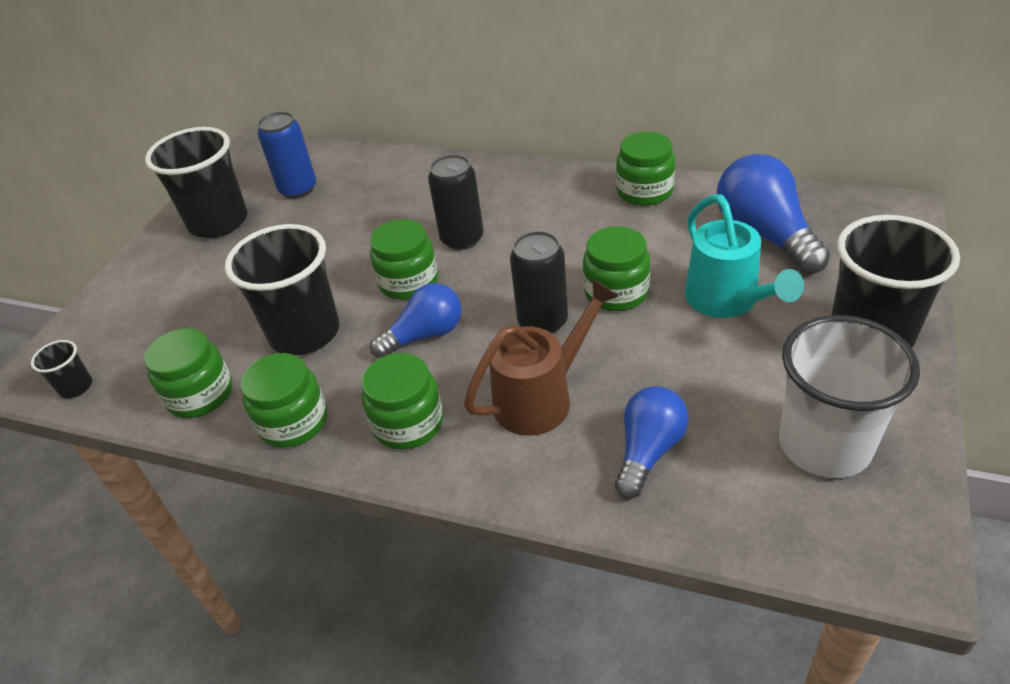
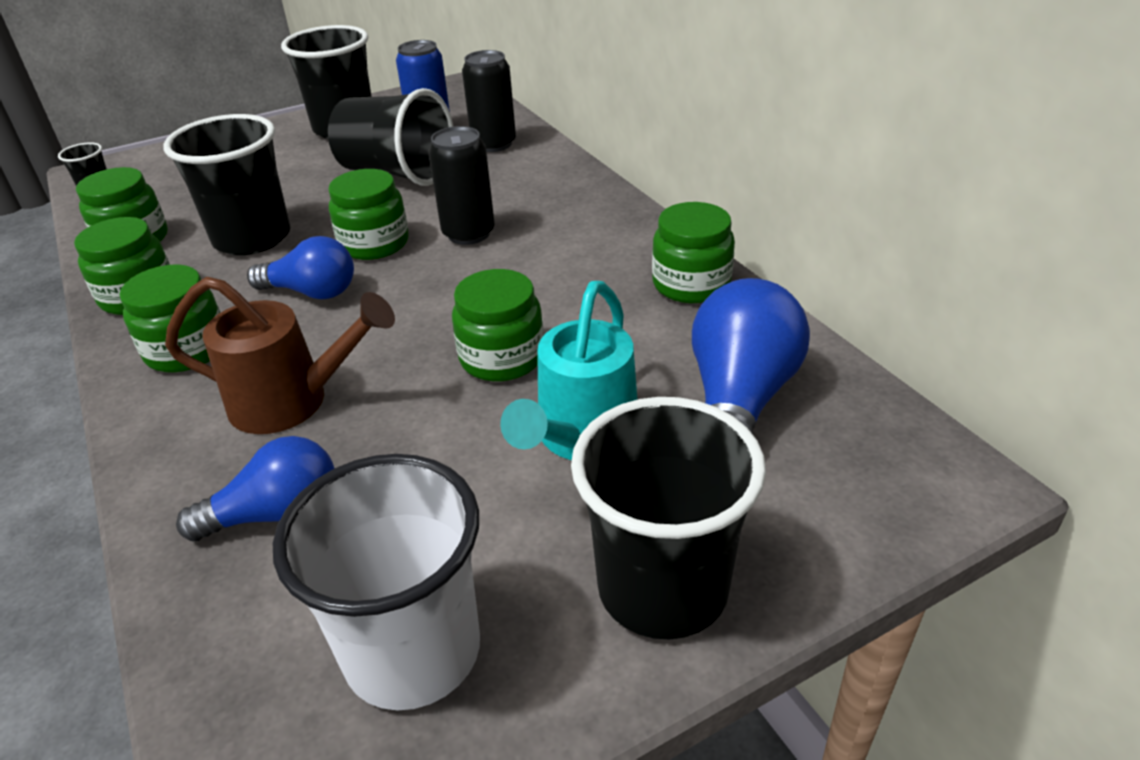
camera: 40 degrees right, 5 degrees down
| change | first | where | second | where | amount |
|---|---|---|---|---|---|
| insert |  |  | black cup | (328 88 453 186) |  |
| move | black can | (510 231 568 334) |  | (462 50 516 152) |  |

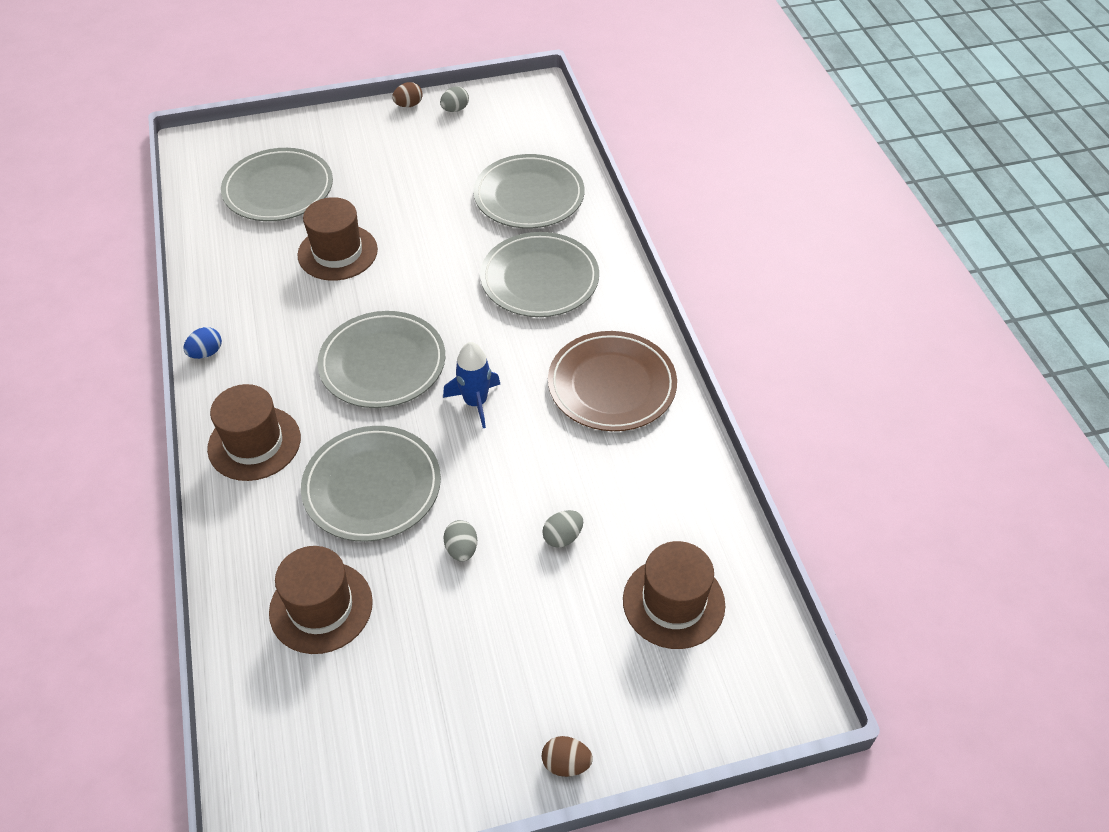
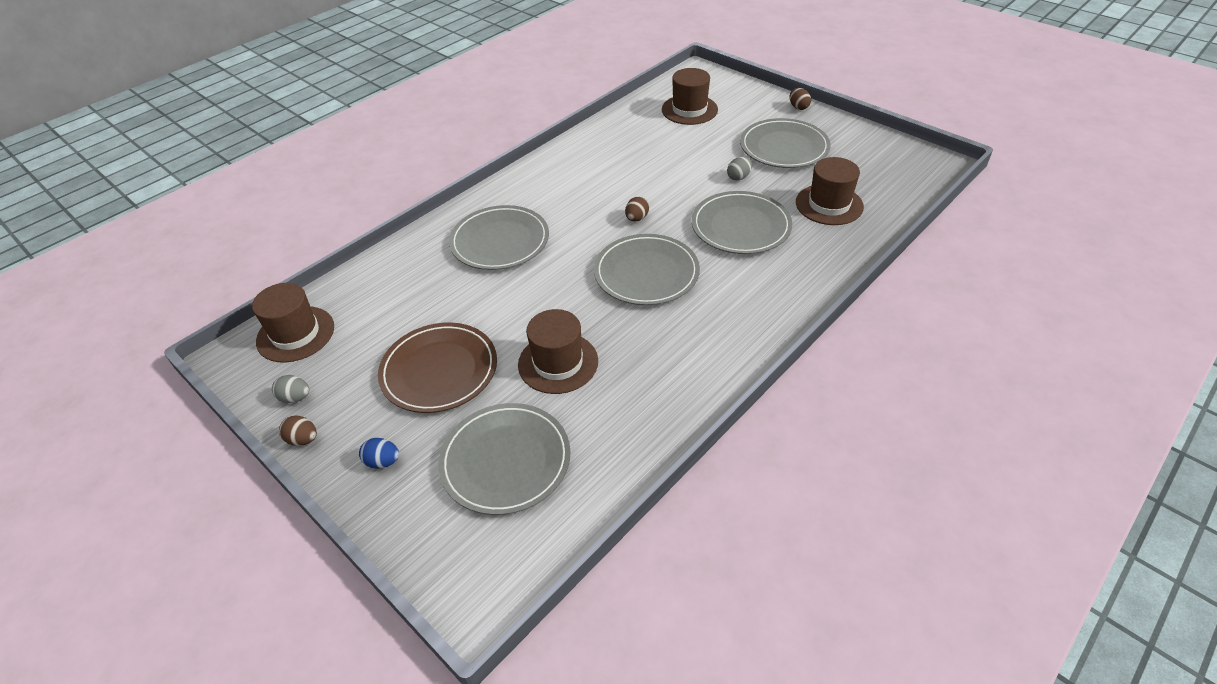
camera: 120 degrees left, 5 degrees down
| change | first | where | second | where | amount |
|---|---|---|---|---|---|
| move | brown hat | (207 384 301 481) |  | (252 283 334 363) |  |
| move | blue egg | (184 327 222 359) |  | (359 438 399 469) |  |
| move | brown plate | (548 331 677 431) |  | (378 322 497 413) |  |
| replace | blue rocket | (443 342 500 428) | brown egg | (625 197 649 222) |  |
| move | grey plate | (473 154 584 229) |  | (740 118 831 168) |  |
| delete | grey egg | (542 510 583 548) |  |  |  |

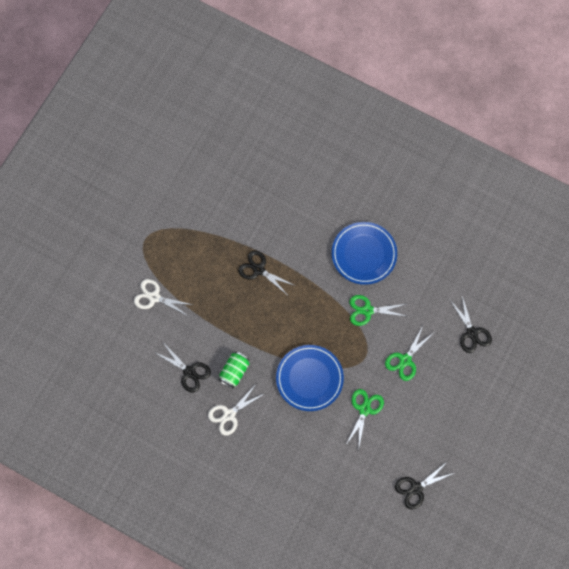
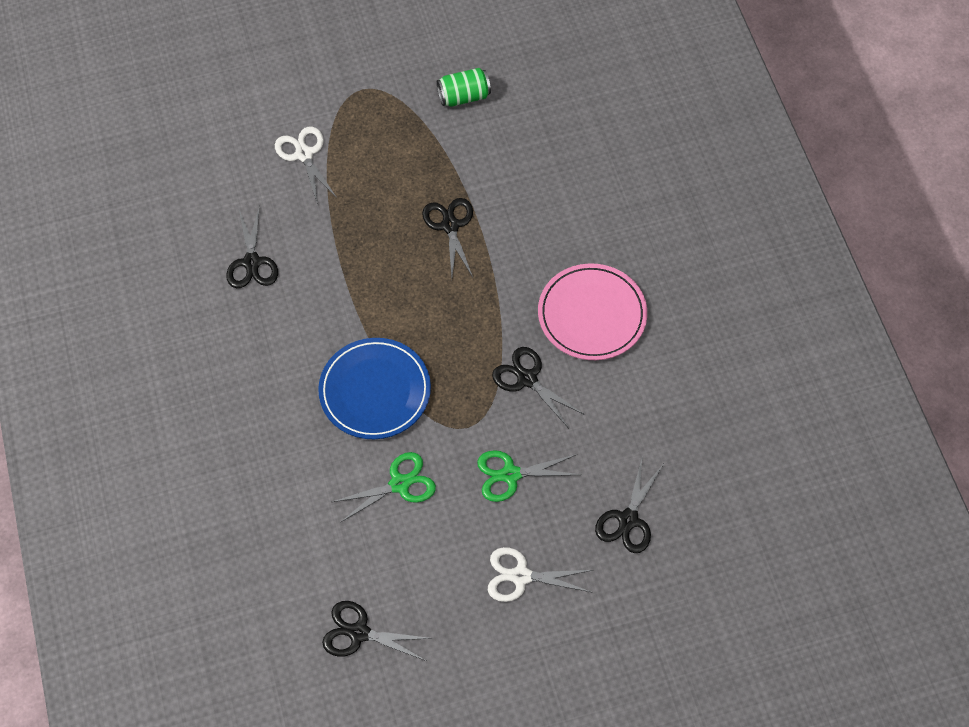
camera: 45 degrees right, 10 degrees down
| change | first | where | second | where | amount |
|---|---|---|---|---|---|
| move | green can | (219 352 249 388) |  | (437 68 491 107) |  |
| move | white scissors | (208 383 264 436) |  | (488 547 593 602) |  |
| recolor | green scissors | (350 295 406 326) | black scissors | (492 347 583 427) |  |
| recolor | blue plate | (332 222 397 285) | pink plate | (538 263 647 360) |  |

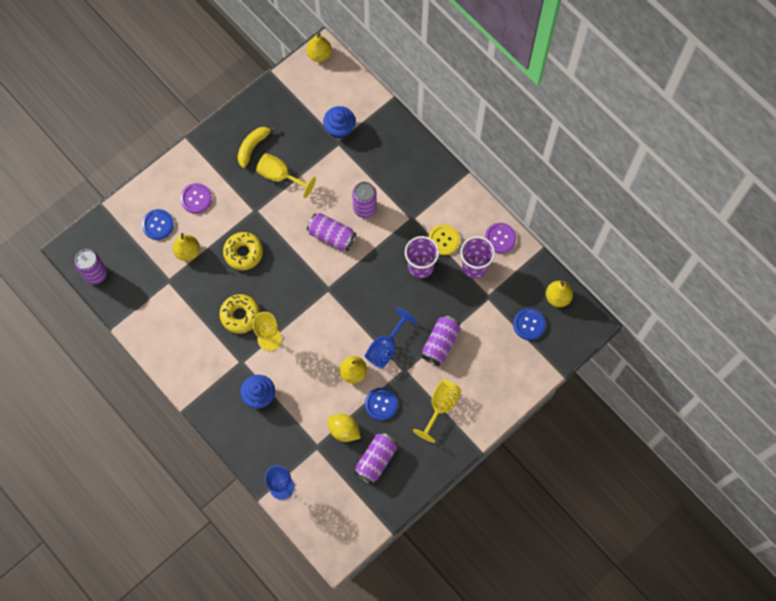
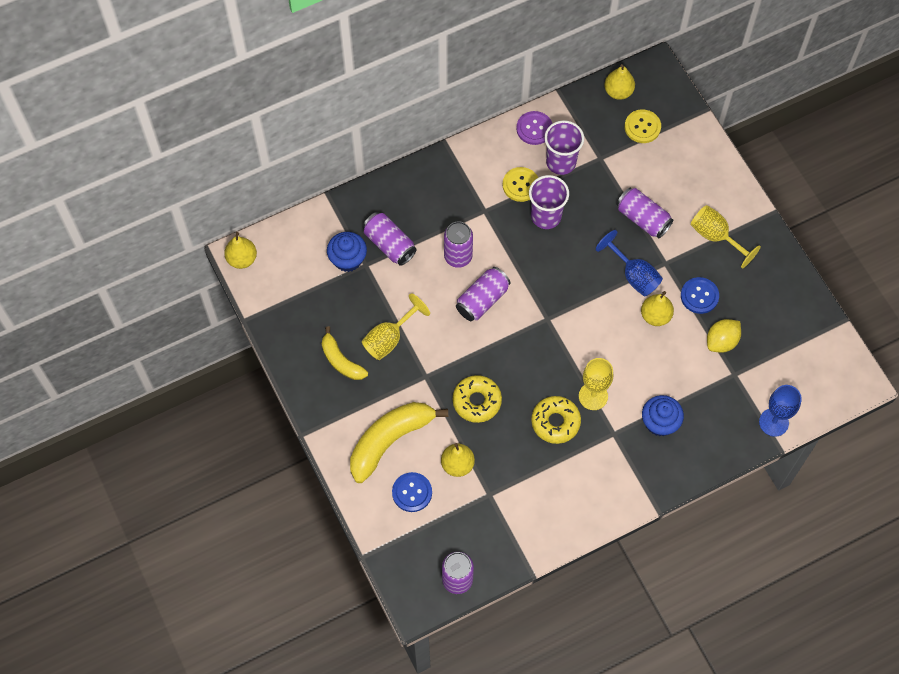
camera: 75 degrees left, 5 degrees down
| change | first | where | second | where | amount |
|---|---|---|---|---|---|
| replace | purple button | (180 183 212 213) | yellow banana | (350 402 448 483) |  |
| move | purple can | (354 432 397 484) |  | (363 212 417 266) |  |
| recolor | blue button | (513 308 546 340) | yellow button | (624 109 661 143) |  |

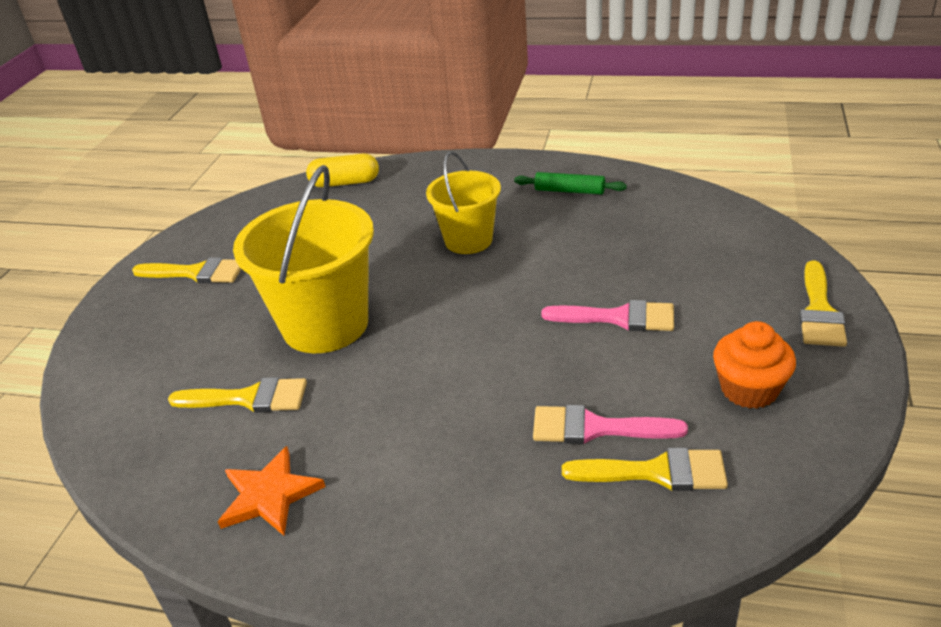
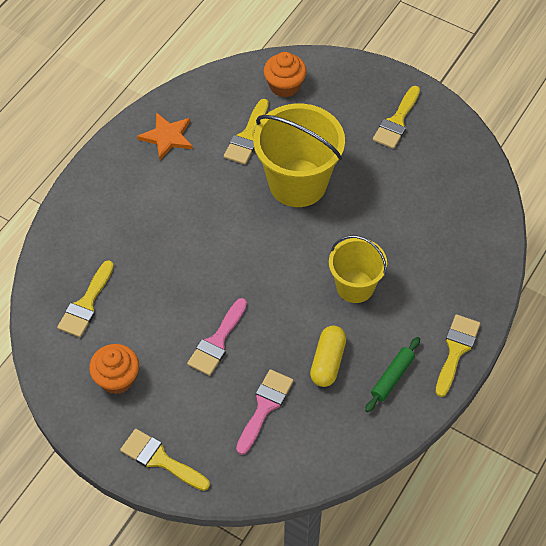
camera: 105 degrees right, 20 degrees up
| change | first | where | second | where | amount |
|---|---|---|---|---|---|
| move | pink brush | (533 405 688 444) |  | (236 369 294 455) |  |
| insert |  |  | orange cupcake | (264 52 307 97) |  |
| move | yellow capsule | (306 154 379 187) |  | (310 326 346 387) |  |
| insert |  |  | yellow brush | (435 314 480 397) |  |

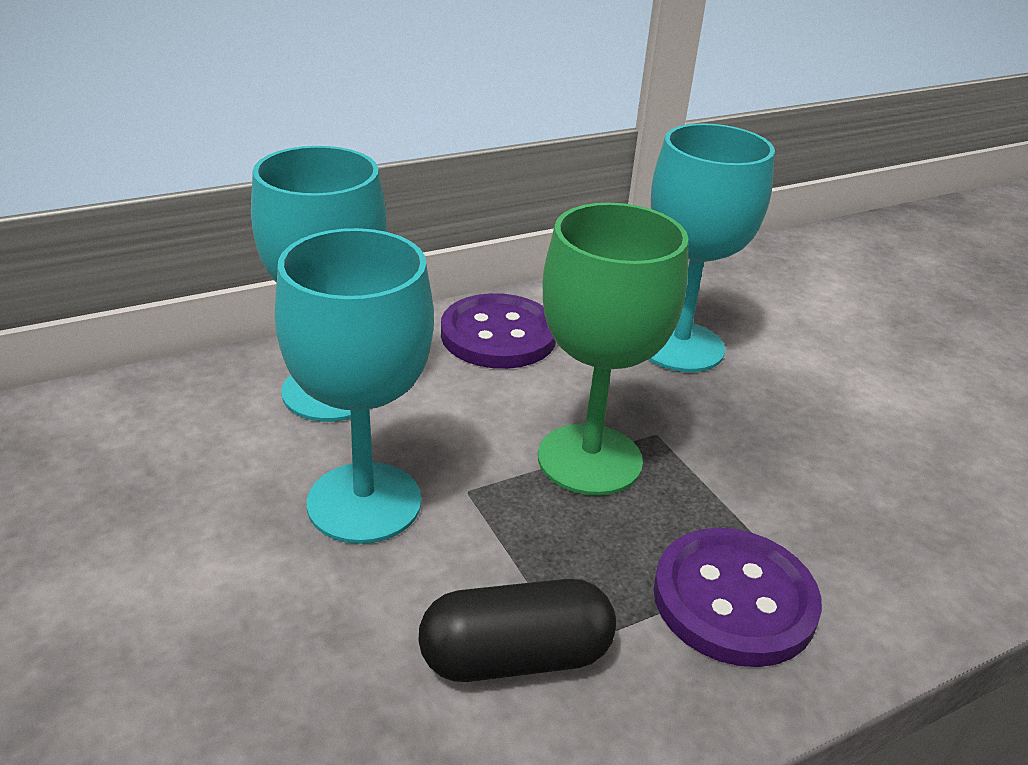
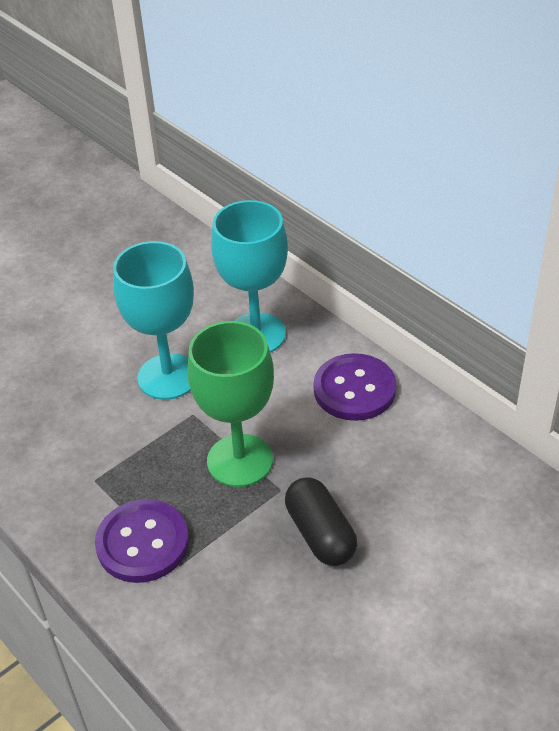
camera: 80 degrees right, 10 degrees up
| change | first | where | second | where | amount |
|---|---|---|---|---|---|
| move | black capsule | (418 579 616 682) |  | (285 478 357 566) |  |
| delete | turquoise goblet | (648 123 775 372) |  |  |  |

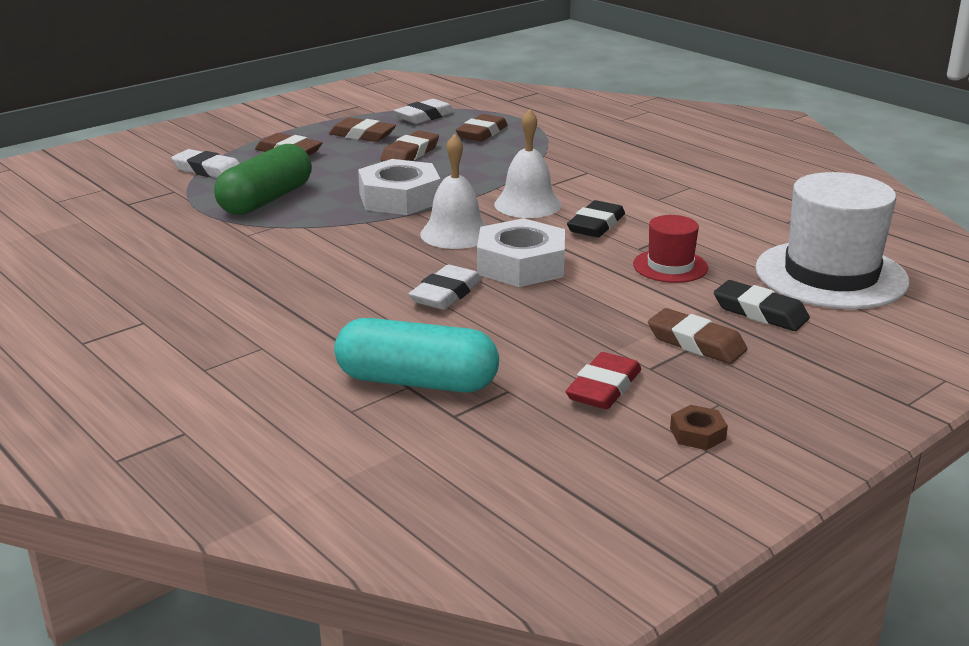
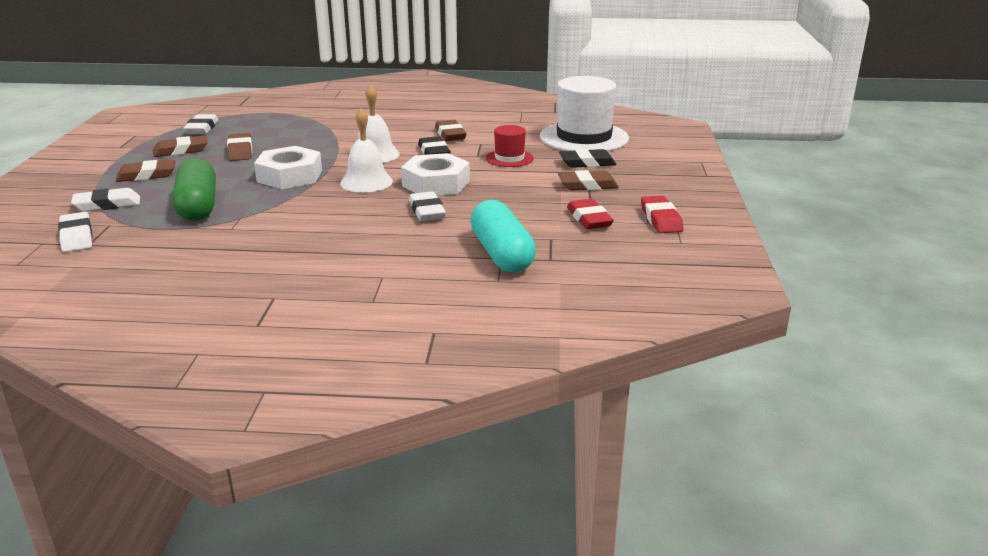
camera: 45 degrees left, 0 degrees up
| change | first | where | second | where | amount |
|---|---|---|---|---|---|
| insert |  |  | white eraser | (58 212 93 252) |  |
| move | brown eraser | (456 114 508 142) |  | (435 120 466 141) |  |
| rotate | turquoise capsule | (334 318 499 392) |  | (470 200 536 272) | 75 degrees counterclockwise |
| replace | brown nut | (670 405 728 450) | red eraser | (641 196 683 233) |  |

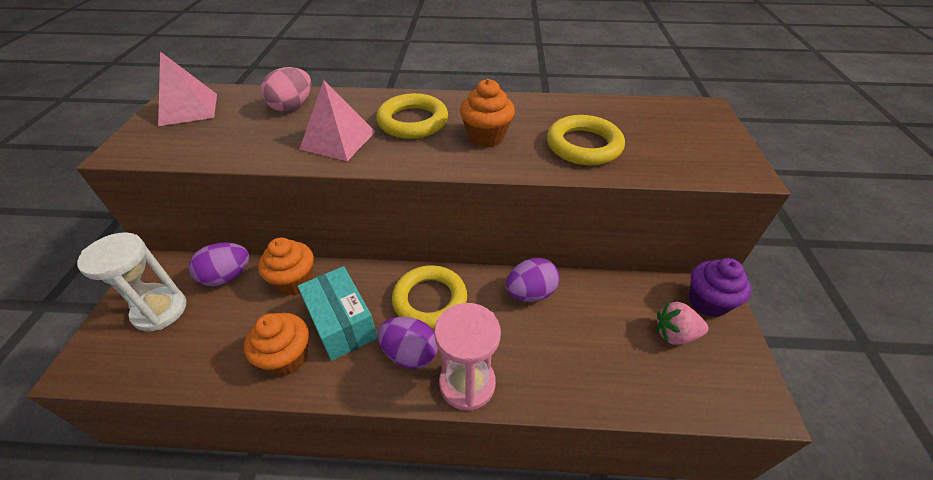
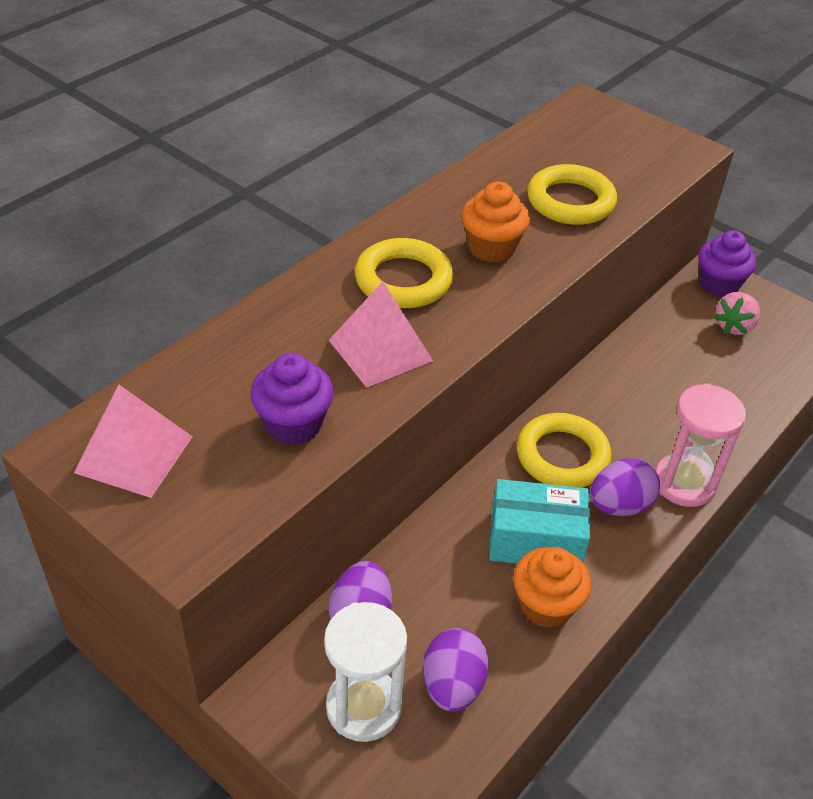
camera: 55 degrees left, 0 degrees up
| change | first | where | second | where | amount |
|---|---|---|---|---|---|
| insert |  |  | purple cupcake | (250 353 334 445) |  |
| move | purple egg | (506 258 560 302) |  | (423 628 489 712) |  |
| delete | orange cupcake | (258 238 314 295) |  |  |  |
| delete | pink egg | (260 67 312 111) |  |  |  |

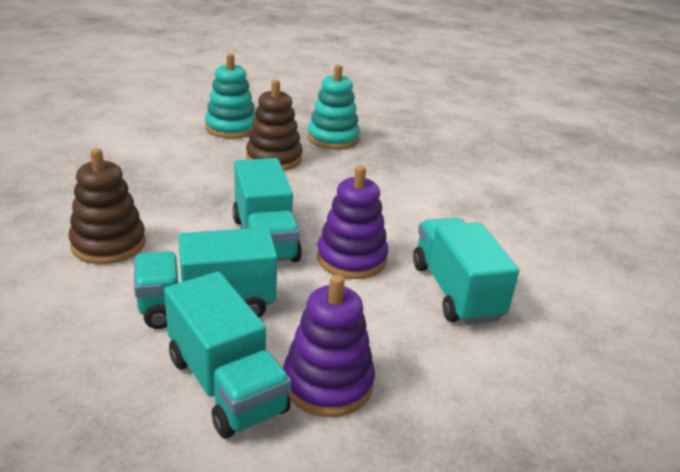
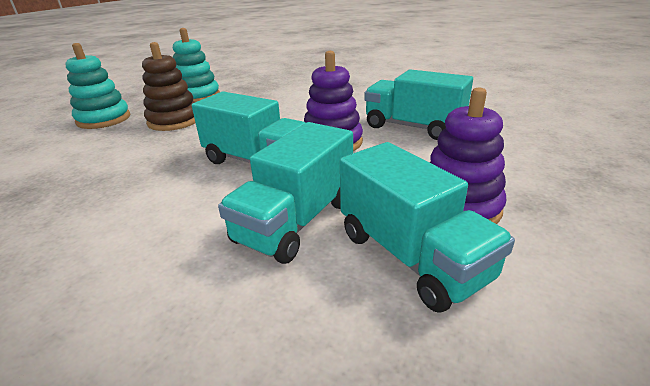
camera: 40 degrees left, 0 degrees up
| change | first | where | second | where | amount |
|---|---|---|---|---|---|
| rotate | turquoise truck | (164 272 291 439) |  | (340 142 515 313) | 45 degrees clockwise |
| delete | brown stacking toy | (69 148 146 264) |  |  |  |

